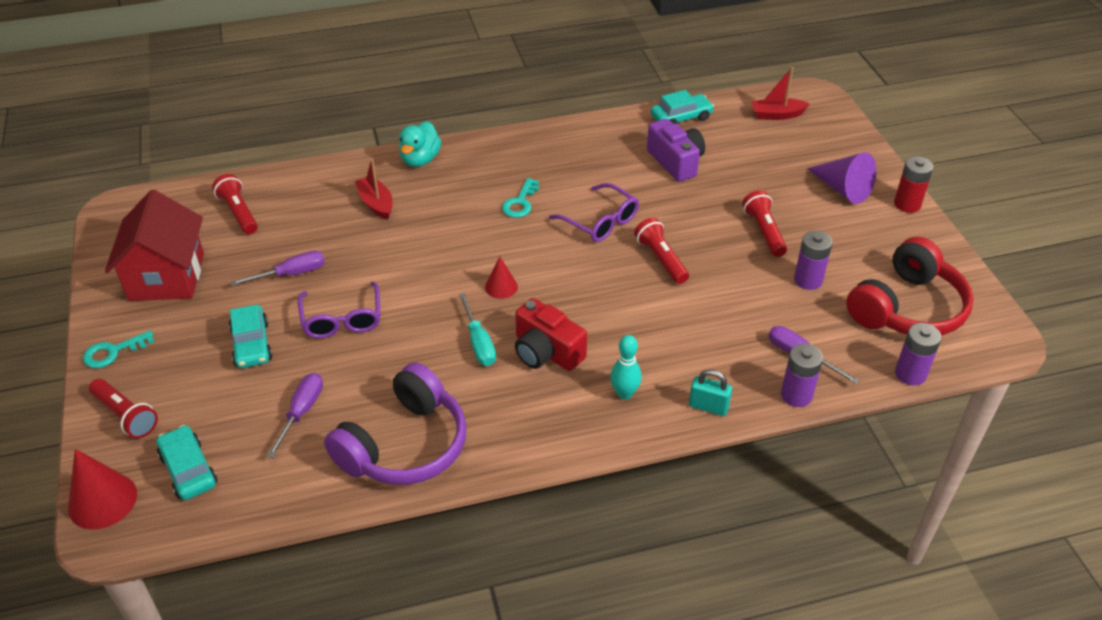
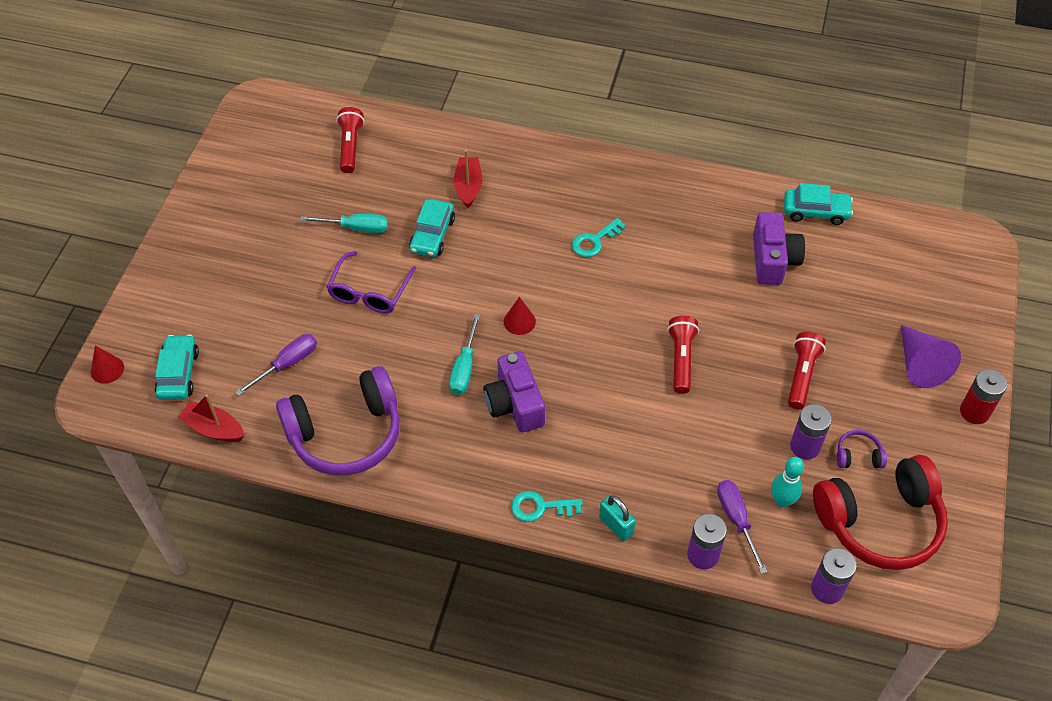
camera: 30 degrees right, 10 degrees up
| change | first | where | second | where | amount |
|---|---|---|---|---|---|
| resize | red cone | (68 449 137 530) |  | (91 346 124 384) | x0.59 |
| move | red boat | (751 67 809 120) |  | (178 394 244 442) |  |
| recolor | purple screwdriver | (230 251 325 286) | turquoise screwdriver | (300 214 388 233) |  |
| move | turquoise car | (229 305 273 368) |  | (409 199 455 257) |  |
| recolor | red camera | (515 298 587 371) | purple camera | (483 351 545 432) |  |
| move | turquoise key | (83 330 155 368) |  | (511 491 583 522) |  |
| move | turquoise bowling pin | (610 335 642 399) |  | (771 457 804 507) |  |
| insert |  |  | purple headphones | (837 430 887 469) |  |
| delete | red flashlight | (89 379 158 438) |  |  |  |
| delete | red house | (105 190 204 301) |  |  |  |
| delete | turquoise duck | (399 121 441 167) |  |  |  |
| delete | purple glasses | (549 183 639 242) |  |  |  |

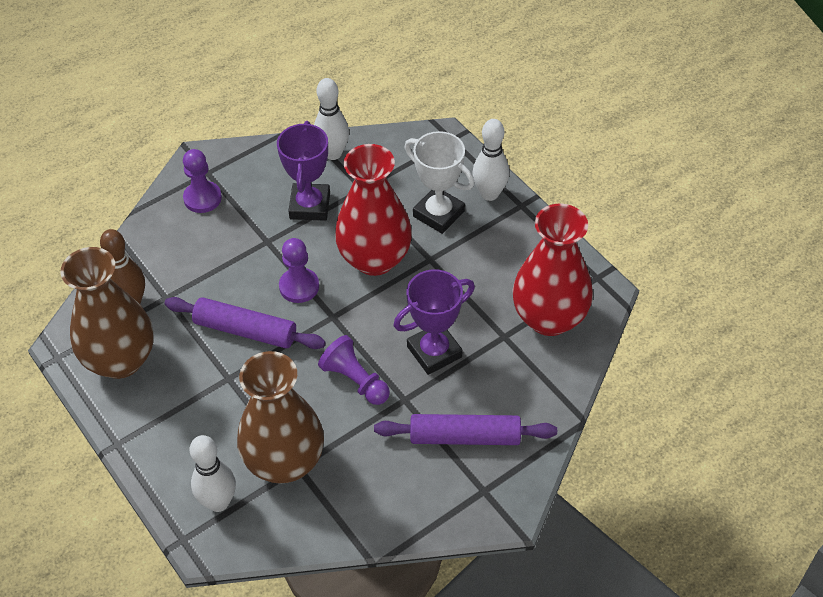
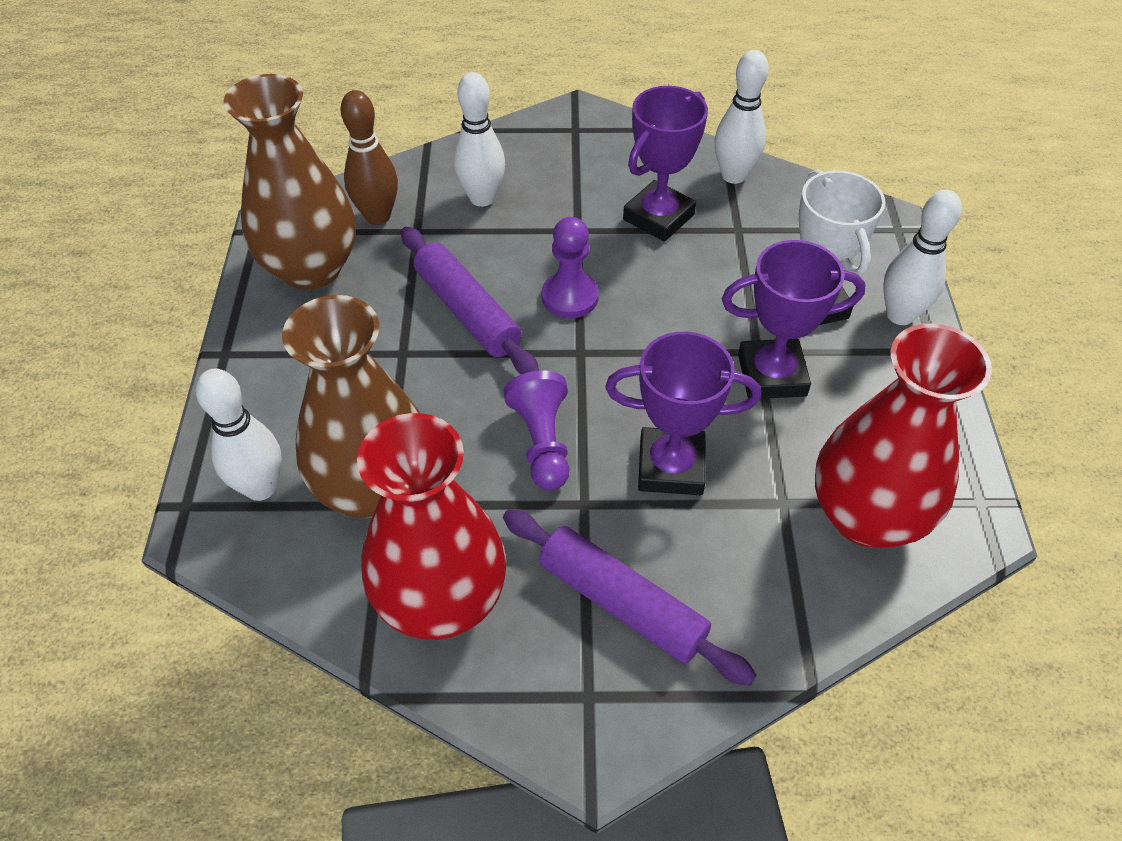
camera: 35 degrees right, 0 degrees up
| change | first | where | second | where | amount |
|---|---|---|---|---|---|
| move | red vase | (335 144 412 276) |  | (357 413 506 640) |  |
| insert |  |  | white bowling pin | (454 72 505 207) |  |
| insert |  |  | purple trophy | (722 240 866 399) |  |
| delete | purple pawn | (183 149 222 213) |  |  |  |

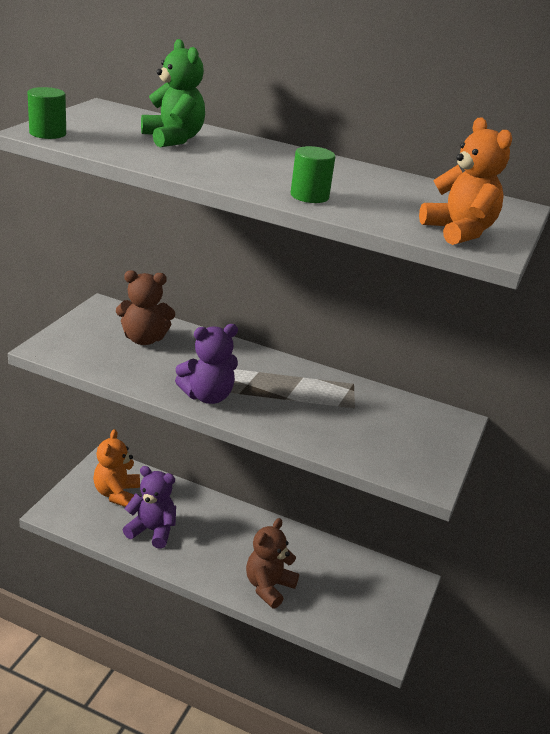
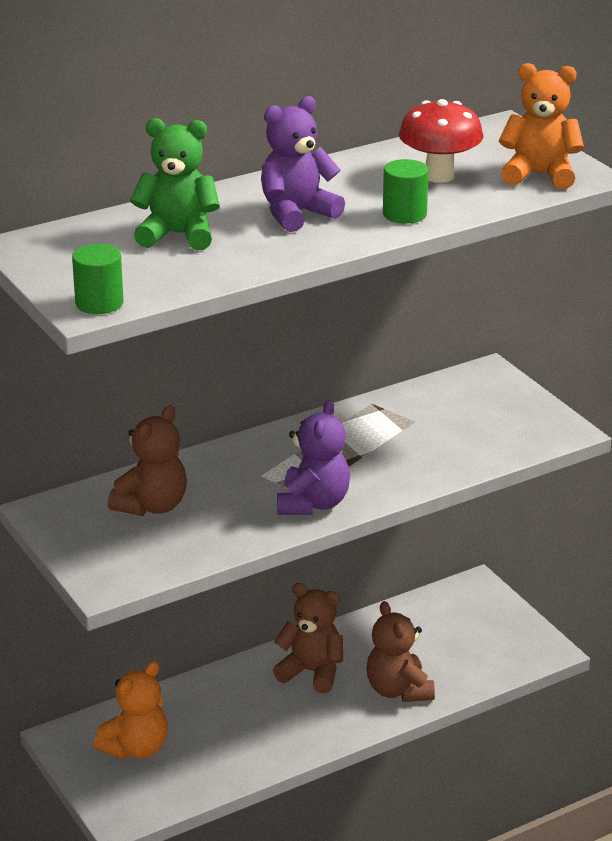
camera: 50 degrees left, 0 degrees up
| change | first | where | second | where | amount |
|---|---|---|---|---|---|
| rotate | orange teddy bear | (93 429 140 507) |  | (93 661 168 759) | 90 degrees counterclockwise |
| move | purple teddy bear | (123 466 176 549) |  | (261 96 345 232) |  |
| insert |  |  | brown teddy bear | (273 583 343 694) |  |
| insert |  |  | red mushroom | (399 99 483 183) |  |

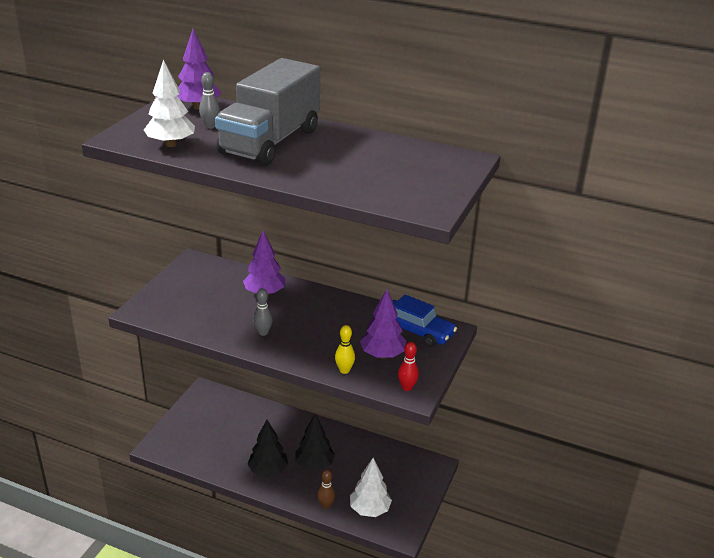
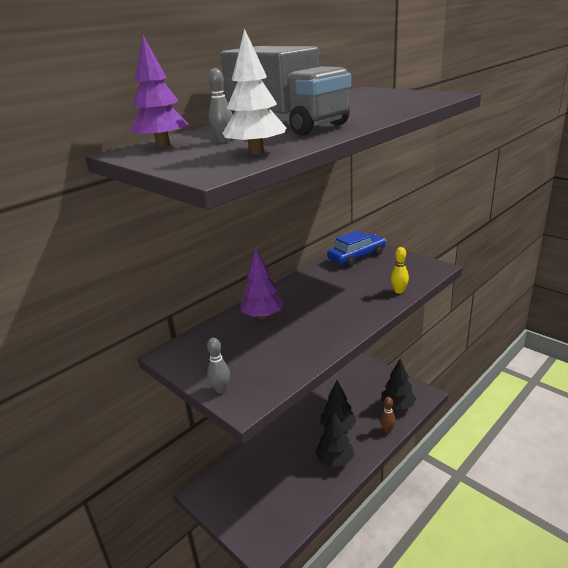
camera: 65 degrees left, 5 degrees down
| change | first | where | second | where | amount |
|---|---|---|---|---|---|
| move | grey bowling pin | (253 289 273 336) |  | (207 338 230 393) |  |
| recolor | white tree | (350 458 392 517) | black tree | (381 359 416 410) |  |
| delete | purple tree | (360 289 406 359) |  |  |  |
| delete | red bowling pin | (398 342 419 391) |  |  |  |

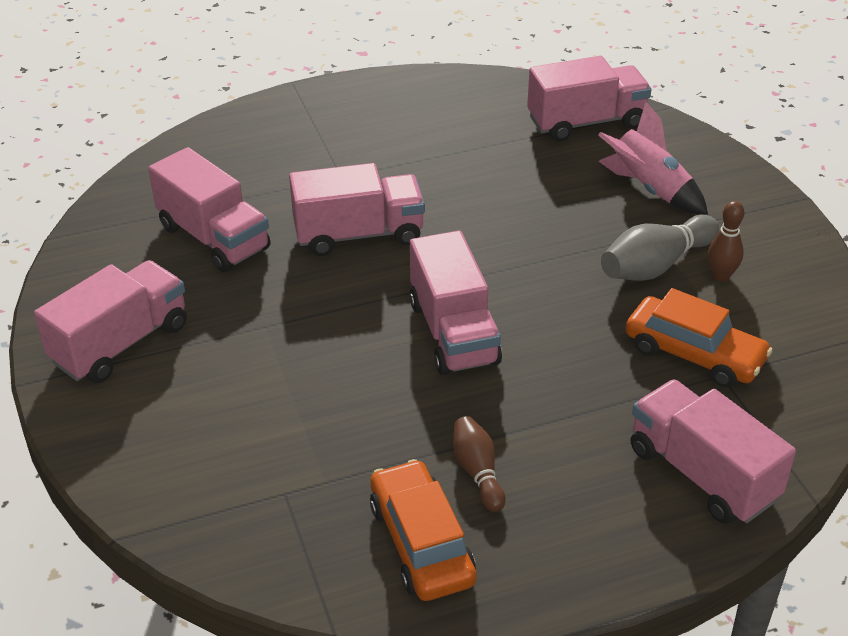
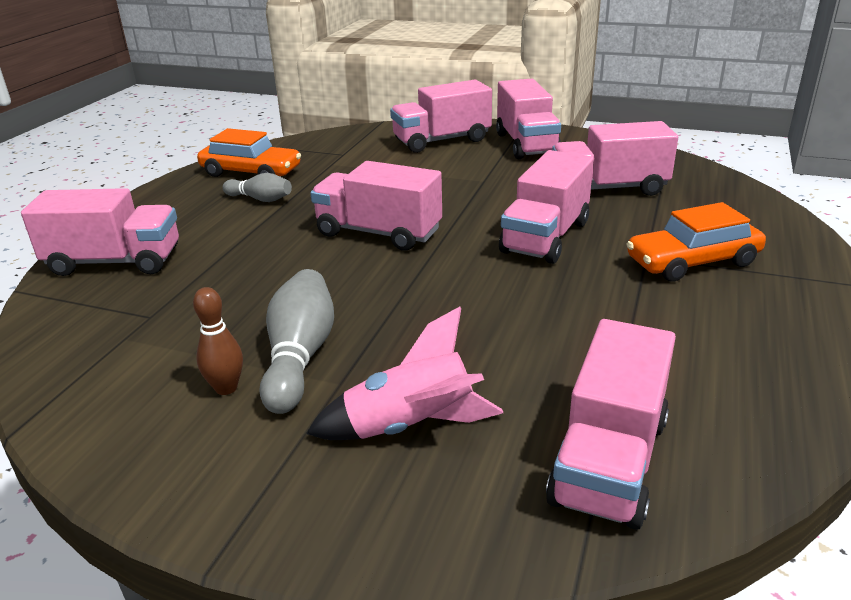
camera: 130 degrees right, 10 degrees down
| change | first | where | second | where | amount |
|---|---|---|---|---|---|
| recolor | brown bowling pin | (453 416 506 512) | grey bowling pin | (223 173 292 202) |  |
| insert |  |  | pink truck | (390 80 492 153) |  |
| move | orange car | (626 288 773 387) |  | (627 202 766 282) |  |

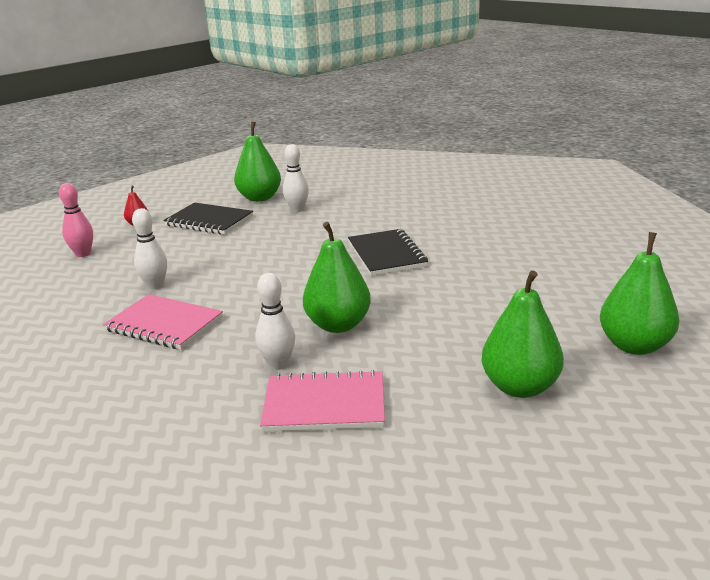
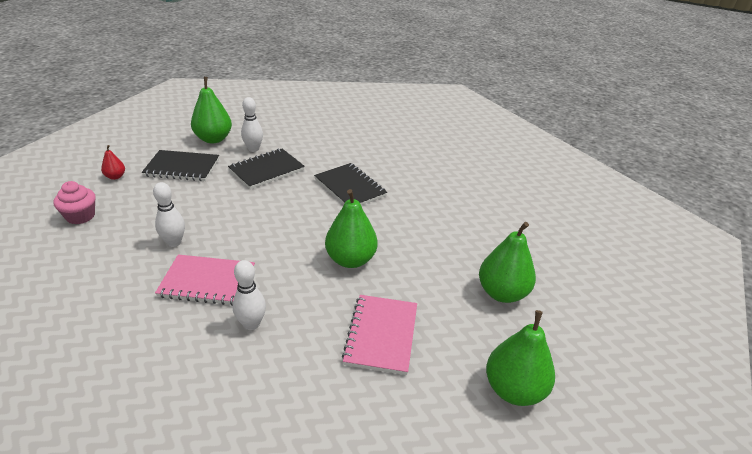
camera: 25 degrees left, 10 degrees up
| change | first | where | second | where | amount |
|---|---|---|---|---|---|
| replace | pink bowling pin | (59 183 93 257) | pink cupcake | (53 181 96 224) |  |
| insert |  |  | black notebook | (228 148 305 189) |  |
| move | white bowling pin | (255 273 295 370) |  | (233 260 266 330) |  |
| rotate | pink notebook | (260 370 385 432) |  | (342 295 417 375) | 60 degrees counterclockwise |
| move | green pear | (600 232 679 355) |  | (486 310 555 406) |  |

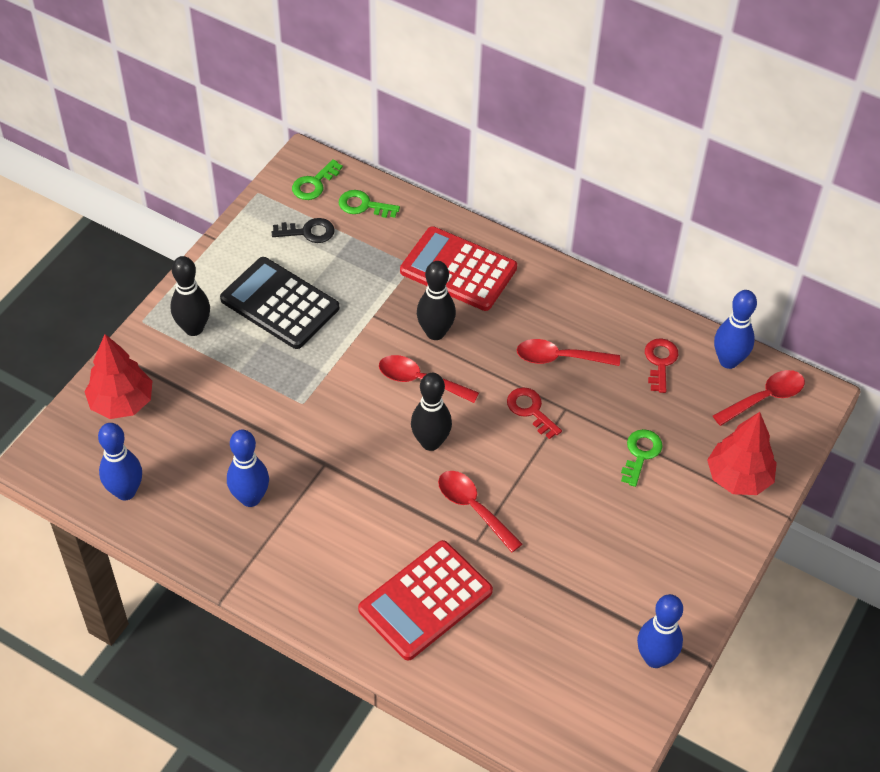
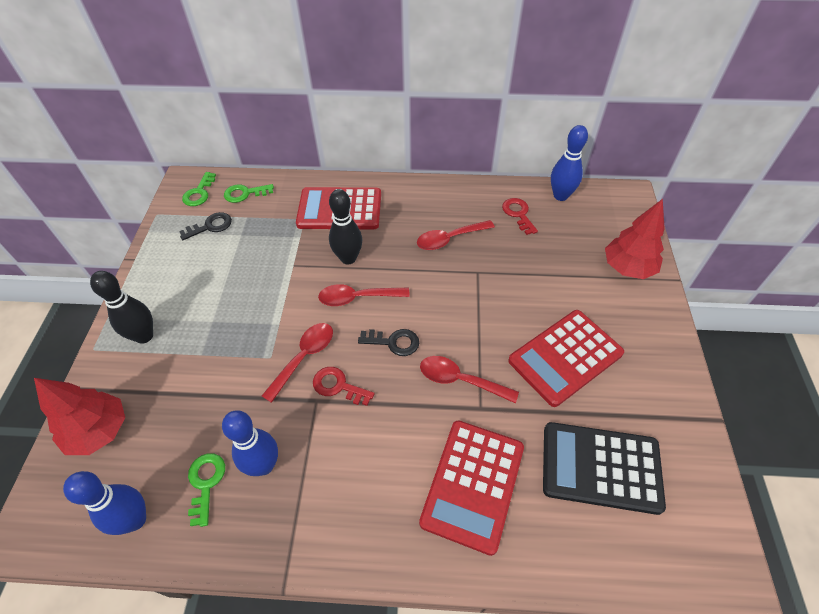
camera: 25 degrees left, 0 degrees up
| change | first | where | second | where | amount |
|---|---|---|---|---|---|
| move | green key | (621 429 663 487) |  | (188 453 225 527) |  |
| move | red spoon | (713 370 805 426) |  | (262 323 333 403) |  |
| move | red key | (507 387 562 439) |  | (313 367 375 406) |  |
| replace | black bowling pin | (411 373 452 451) | black key | (358 329 419 356) |  |
| insert |  |  | red calculator | (508 310 624 407) |  |
| move | black calculator | (220 257 339 349) |  | (543 422 666 515) |  |
| delete | blue bowling pin | (637 594 683 668) |  |  |  |

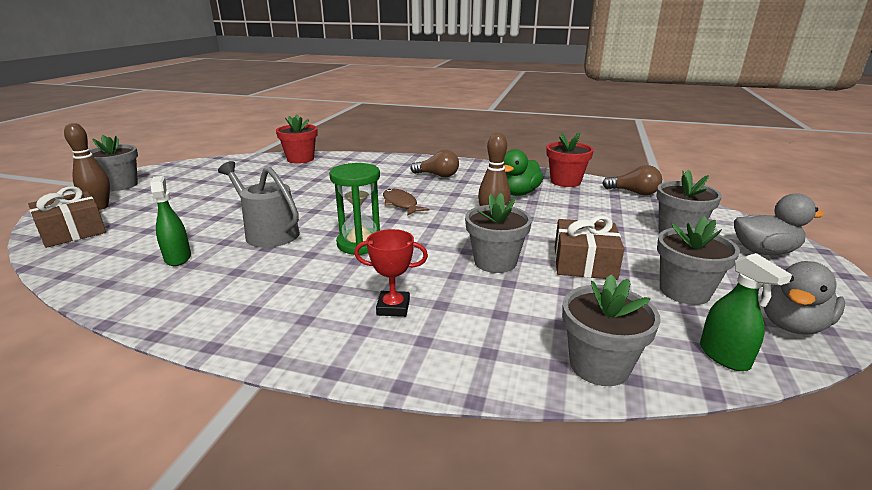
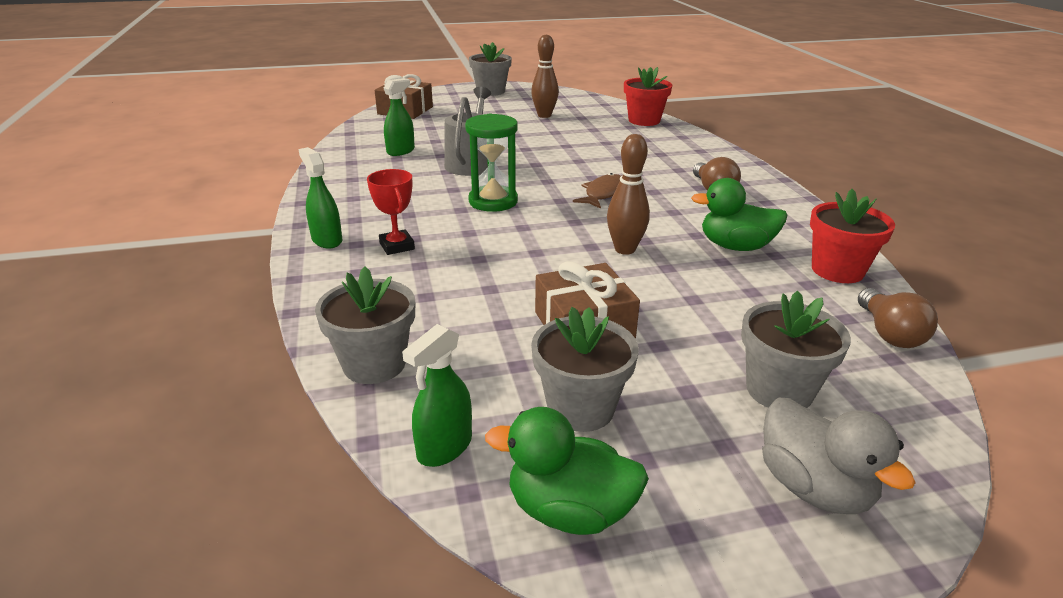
camera: 60 degrees right, 5 degrees up
| change | first | where | second | where | amount |
|---|---|---|---|---|---|
| insert |  |  | green spray bottle | (298 147 342 249) |  |
| recolor | grey duck | (761 261 845 335) | green duck | (485 407 649 535) |  |
| move | brown bowling pin | (64 123 110 210) |  | (531 34 559 118) |  |
| delete | grey flower pot | (465 193 532 273) |  |  |  |

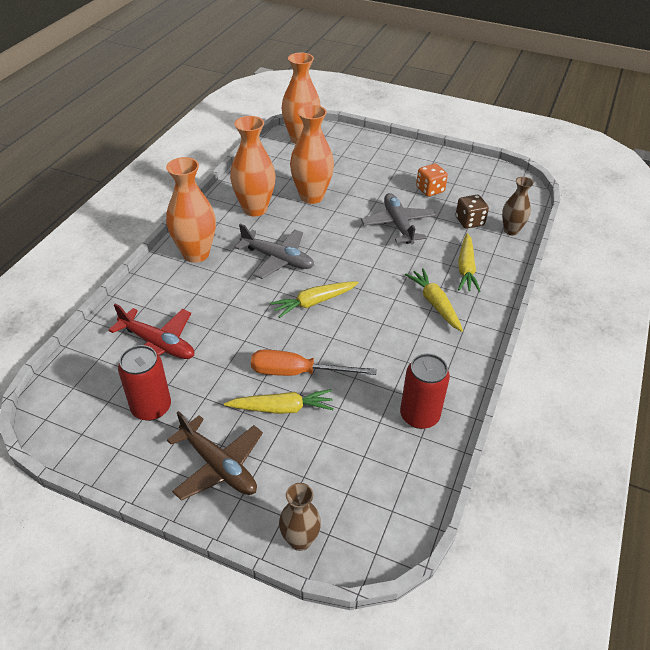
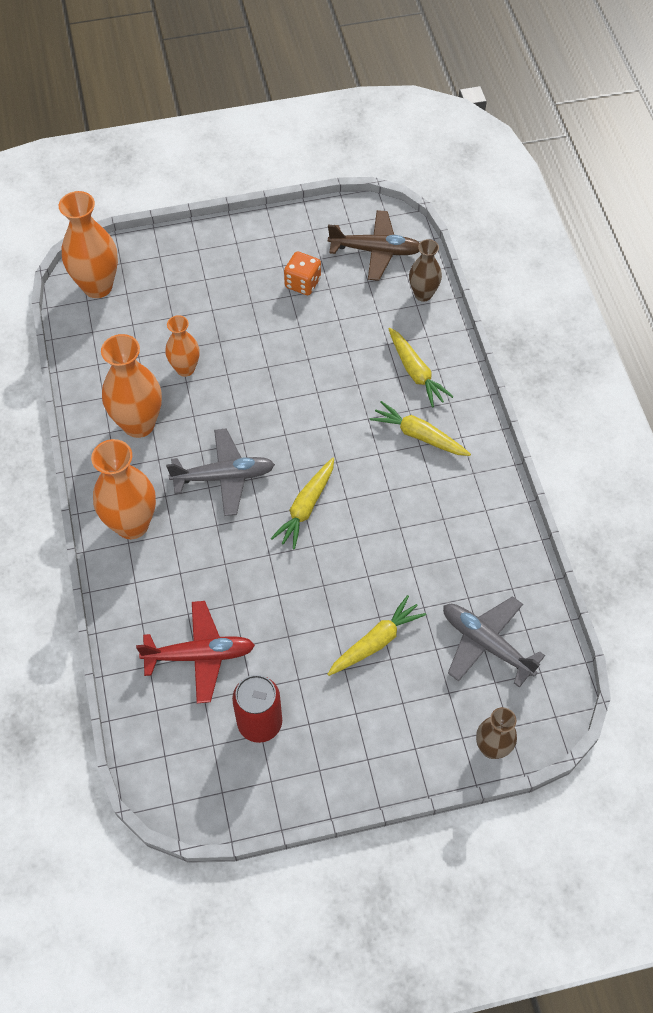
camera: 35 degrees left, 15 degrees up
| change | first | where | second | where | amount |
|---|---|---|---|---|---|
| resize | orange vase | (290 105 334 204) |  | (165 315 200 377) | x0.60 |
| move | brown plane | (167 411 263 501) |  | (328 210 419 281) |  |
| move | grey plane | (361 193 436 244) |  | (443 596 545 688) |  |
| delete | orange screwdriver | (251 349 376 376) |  |  |  |
| delete | red can | (400 354 450 429) |  |  |  |
| delete | brown dice | (456 195 489 229) |  |  |  |

